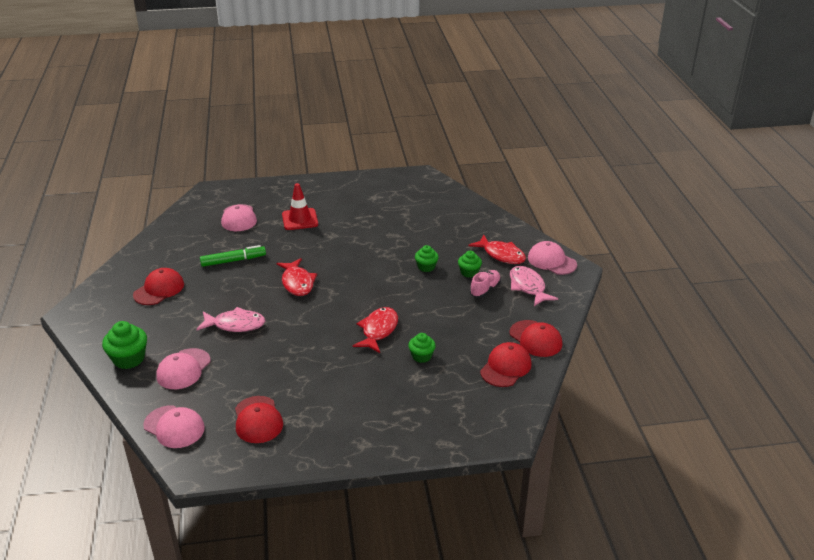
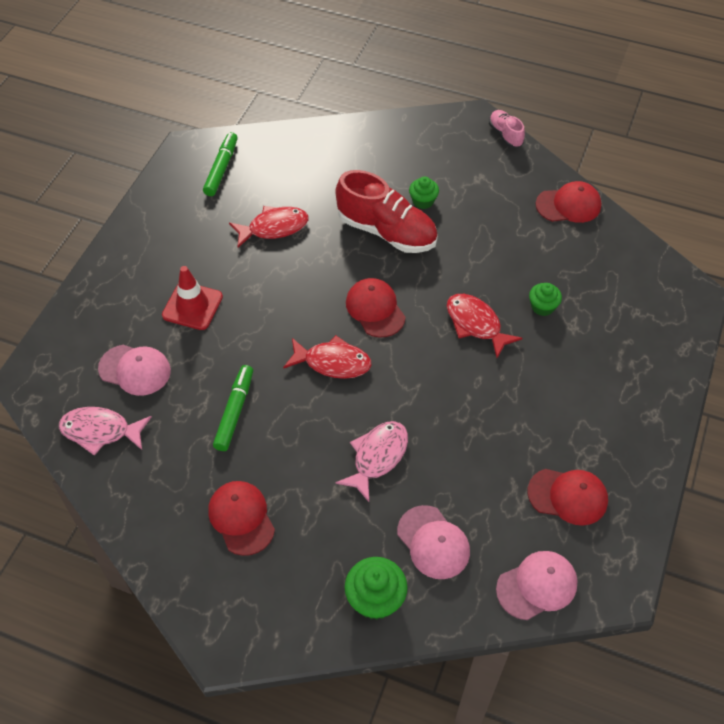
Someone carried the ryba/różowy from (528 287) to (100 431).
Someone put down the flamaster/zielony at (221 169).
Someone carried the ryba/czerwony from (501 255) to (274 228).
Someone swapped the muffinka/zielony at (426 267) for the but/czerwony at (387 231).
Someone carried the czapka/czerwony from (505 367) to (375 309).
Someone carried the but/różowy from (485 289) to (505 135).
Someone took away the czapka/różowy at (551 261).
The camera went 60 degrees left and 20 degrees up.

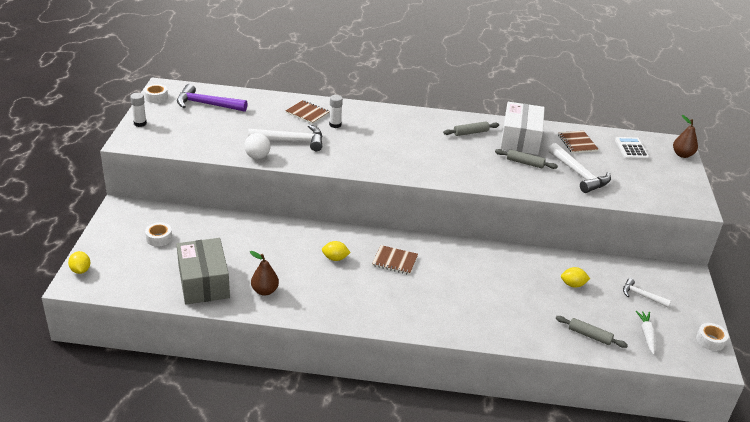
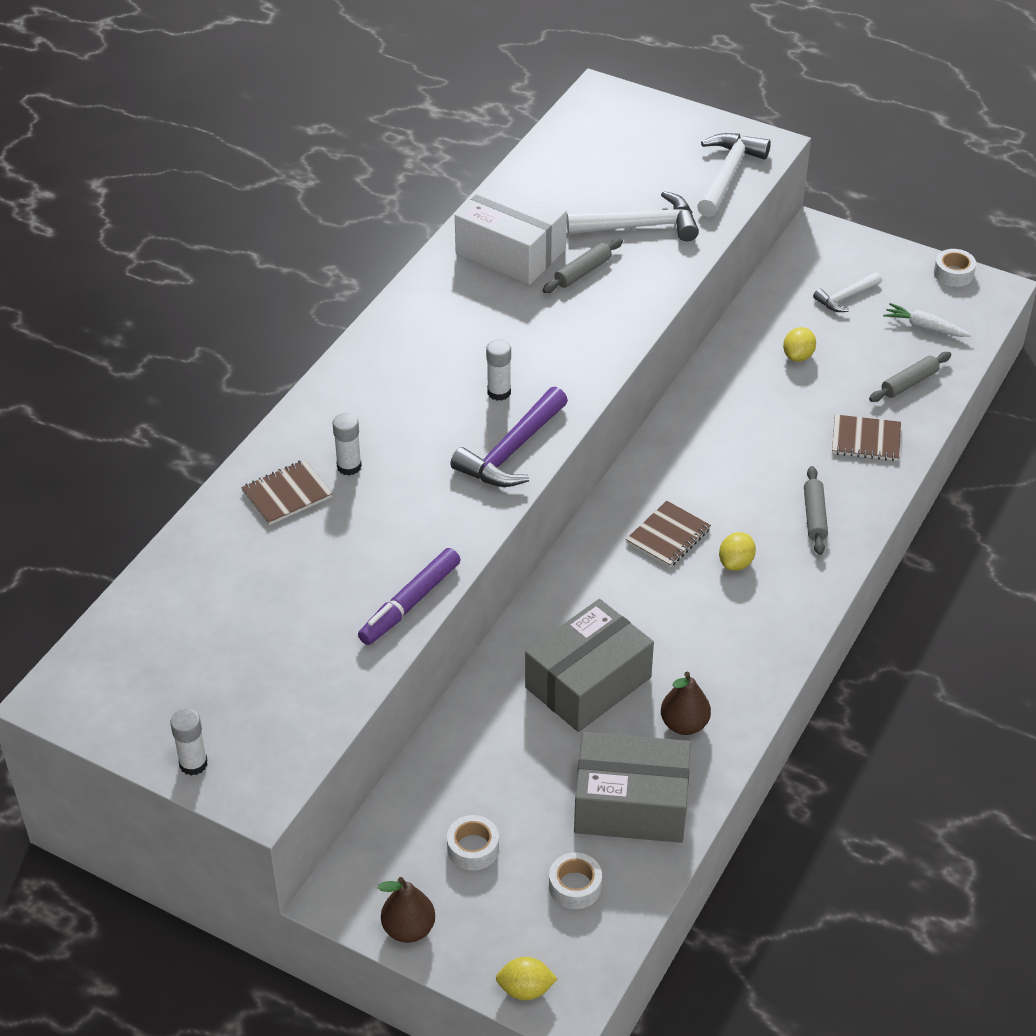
Someone swapped the piłka/biały at (257 156) for the flamaster/fioletowy at (410 603).
Someone carried the gruszka/brązowy from (682 155) to (408 929).
Someone carried the młotek/fioletowy from (206 104) to (511 451).
Someone put down the klej w sztyfcie/biały at (499 392).
Someone put down the pudełko/szary at (588 683).
Someone carried the taśma klejąca/biały from (156 97) to (575 886).
Someone carried the młotek/biały from (292 141) to (727 175).
Someone carried the cytryna/żółty from (335 258) to (736 563).
Someone carried the wałek do ciasta/szary from (470 133) to (814 516).
Someone carried the zeszyt/brązowy from (577 143) to (866 440).
Someone took away the kalkulator/biały at (631 149).
The camera went 65 degrees left and 10 degrees up.

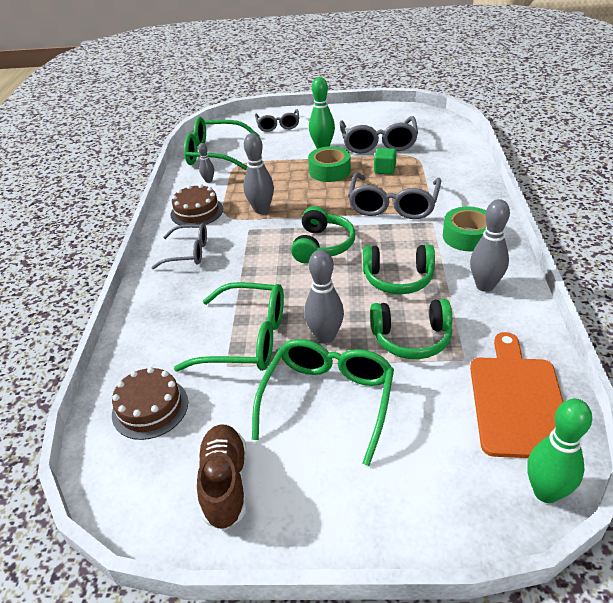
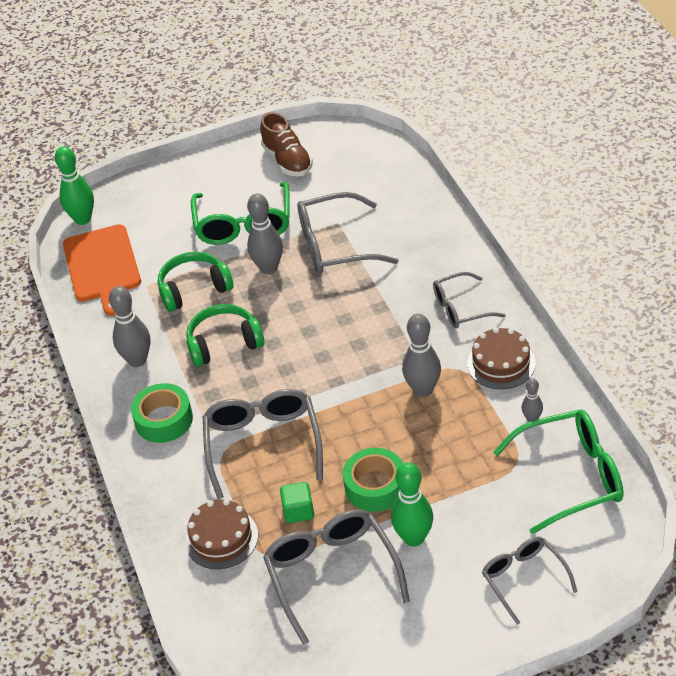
Someone carried the tort/brązowy from (150 408) to (221 538).
Someone repainted the okulary/zielony at (247 339), which became the okulary/szary at (335 246).
Someone took away the słuchawki/zielony at (322 245).
The camera went 160 degrees right and 5 degrees up.

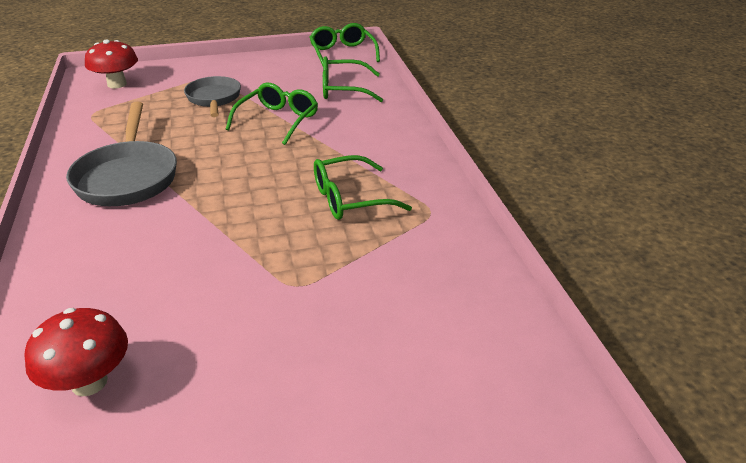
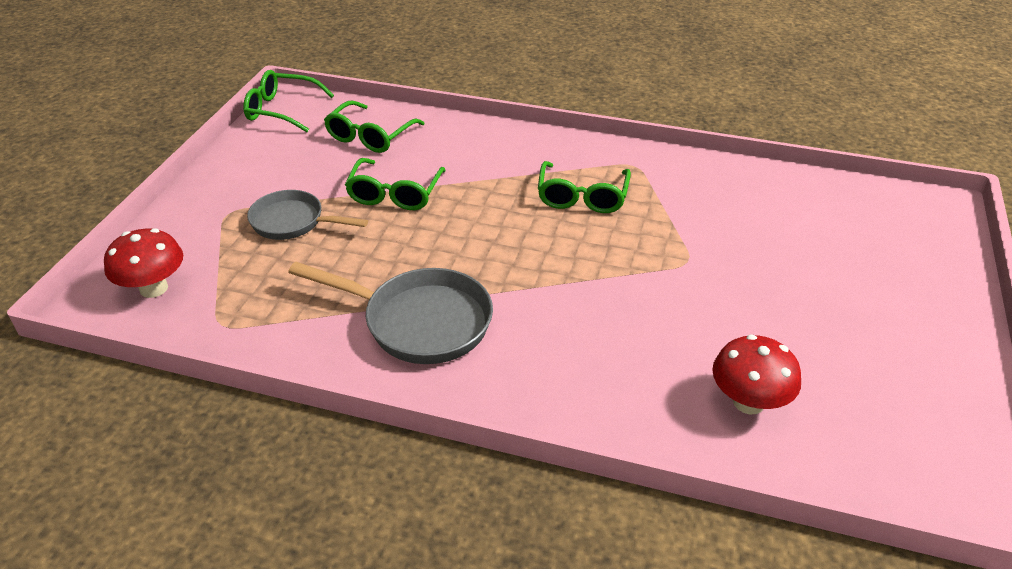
Someone rotated the okulary/zielony at (278 120) by 135 degrees counterclockwise.
The camera went 60 degrees left and 5 degrees up.

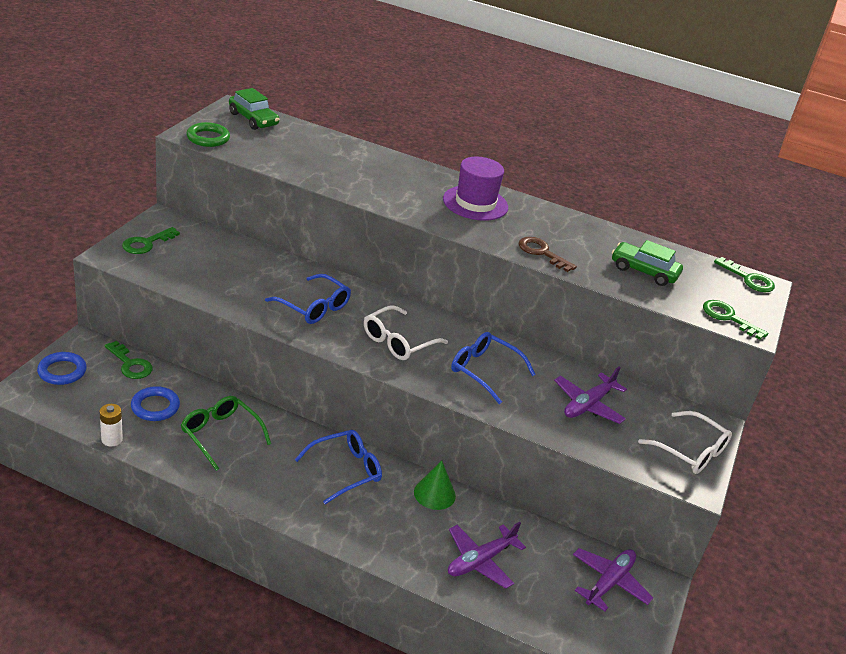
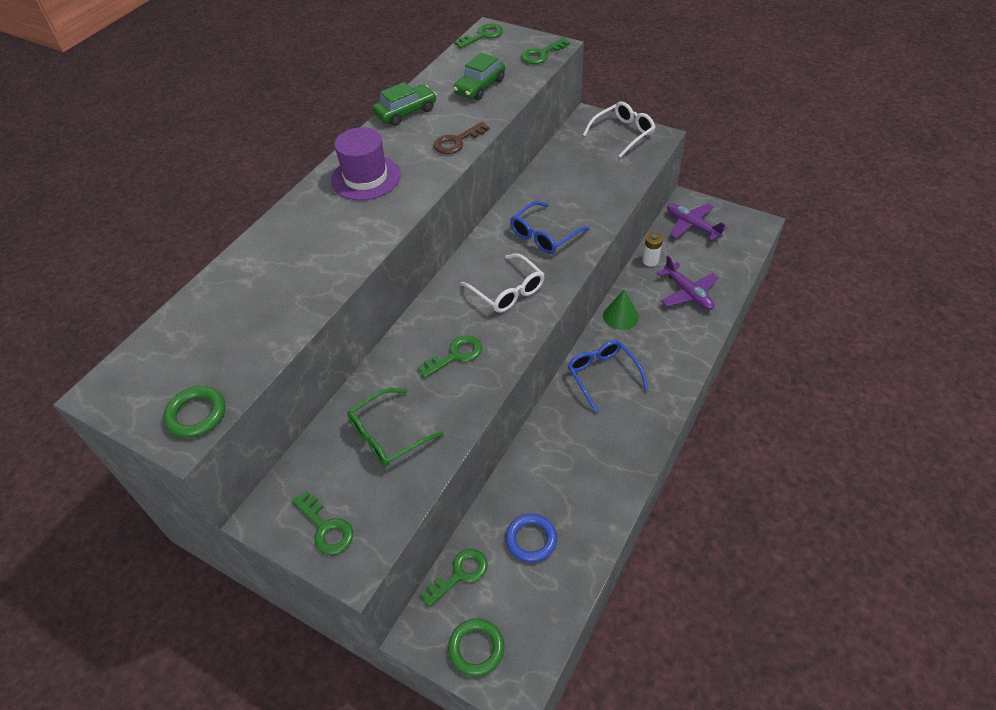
Someone carried the okulary/zielony from (220 435) to (388 435).
Someone carried the samochód/zielony from (253 119) to (406 112).
Someone swapped the okulary/niebieski at (314 307) for the klucz/zielony at (455 355).
Someone repainted the pierścień/niebieski at (62 371), which became the pierścień/zielony at (476 648).
Someone carried the bateria/biały from (112 439) to (650 261).
Someone took away the samolot/fioletowy at (588 405).
The camera went 75 degrees left and 15 degrees up.

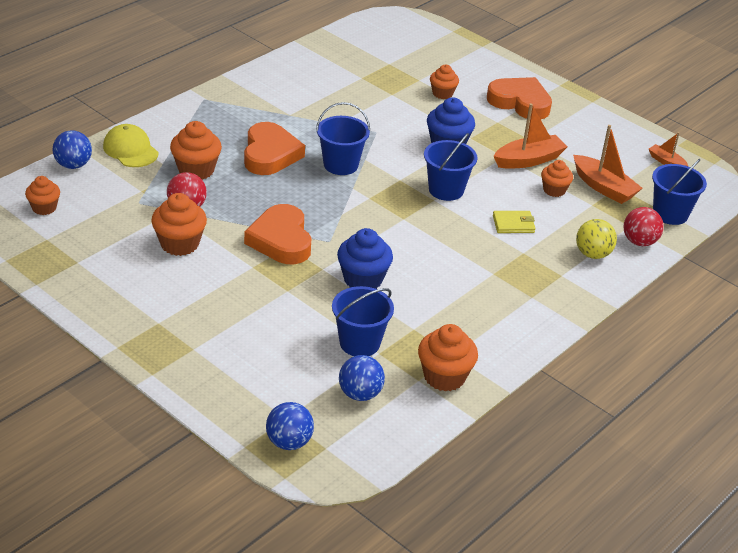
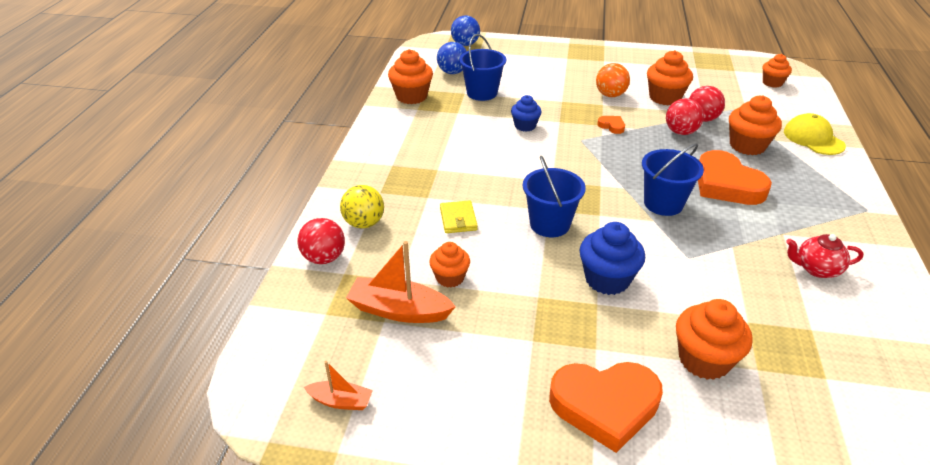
Someone rotated the portfel/żółty at (513 224) by 60 degrees counterclockwise.
Someone scaled the muffinka/niebieski at (363 279) by 0.64.
Someone put down the piłka/pomarańczowy at (610 95).
Someone scaled the serce/pomarańczowy at (281 240) by 0.42.
Someone put down the piłka/czerwony at (680 132).
Someone scaled the muffinka/pomarańczowy at (442 93) by 1.56.
Someone rotated the czapka/żółty at (130 150) by 135 degrees counterclockwise.
Someone put down the imbryk/czerwony at (816 269).
Someone took away the piłka/niebieski at (73 165).
Someone took away the łódka/pomarańczowy at (528 160).
Someone took away the wiadro/niebieski at (670 214).
The camera went 150 degrees right and 0 degrees up.

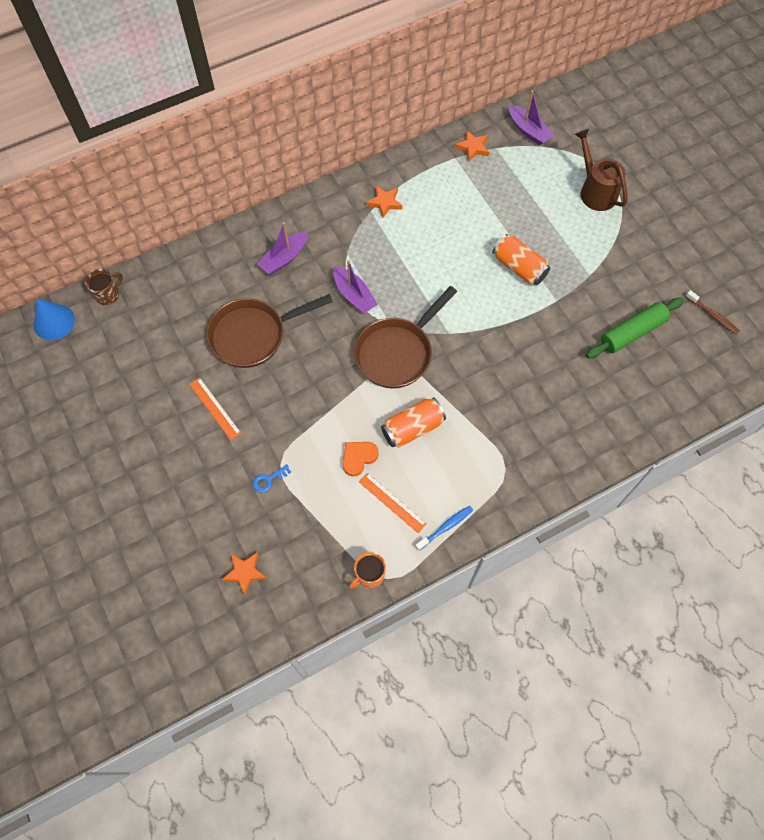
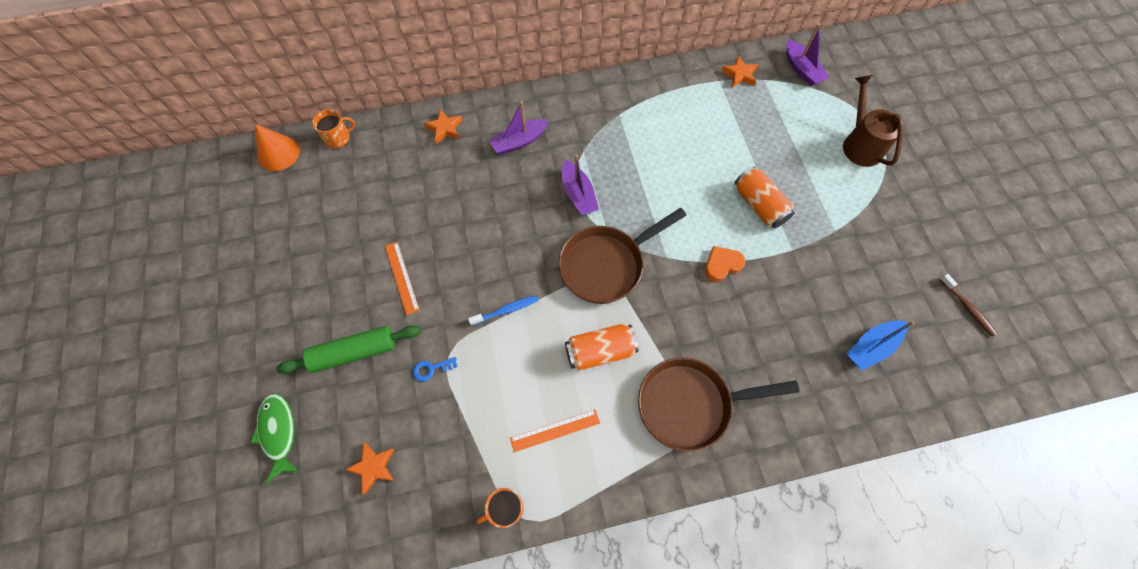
Someone put down the ryba/zielony at (278 432).
Someone repainted the stożek/niebieski at (54 322), which became the stożek/pomarańczowy at (278 153).
Someone carried the wałek do ciasta/zielony from (632 332) to (354 352).
Someone repainted the kubek/brązowy at (108 294), which became the kubek/pomarańczowy at (338 138).
Someone carried the gwiazda/pomarańczowy from (385 203) to (445 128).
Someone carried the szczoteczka do zębów/niebieski from (445 527) to (506 310).
Someone rotated the linijka/pomarańczowy at (392 502) by 75 degrees counterclockwise.
Someone carried the patelnia/brązowy from (253 335) to (690 404).
Someone carried the serce/pomarańczowy from (358 458) to (722 264).
Someone put down the łódka/niebieski at (871 347).
The camera went 15 degrees right and 0 degrees up.

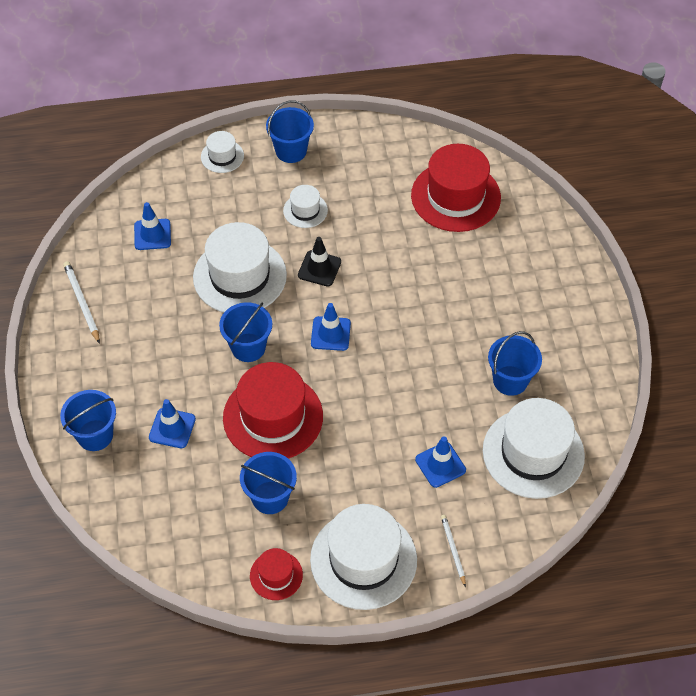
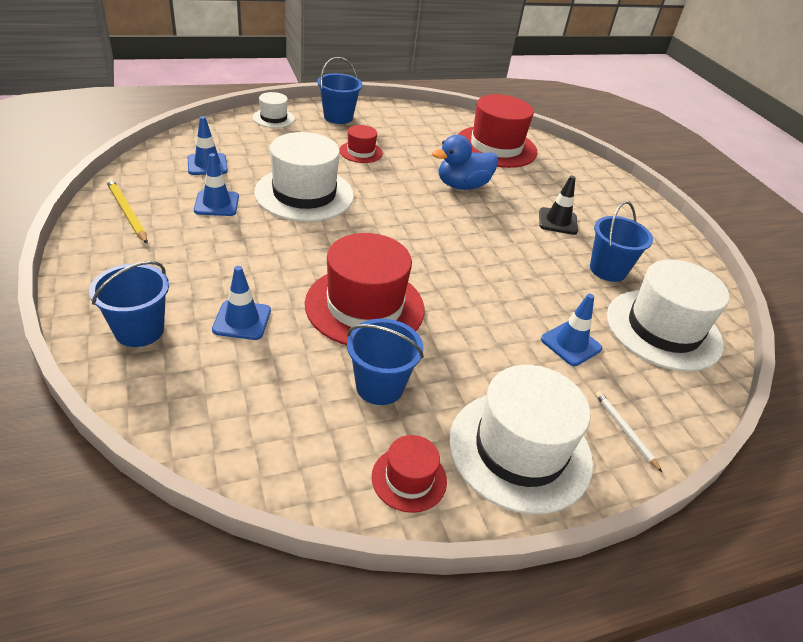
Someone repainted the ołówek/biały at (82 303), which became the ołówek/żółty at (127 213).
Someone carried the pachołek/niebieski from (330 334) to (216 204).
Someone repainted the kapelusz/biały at (305 210), which became the kapelusz/czerwony at (361 152).
Someone put down the kaczka/niebieski at (462 186).
Someone carried the pachołek/czarny from (319 268) to (558 221).
Someone took away the wiadro/niebieski at (248 347).
The camera went 15 degrees left and 15 degrees down.

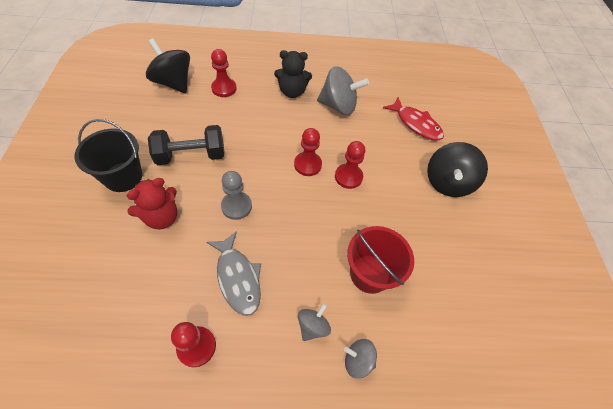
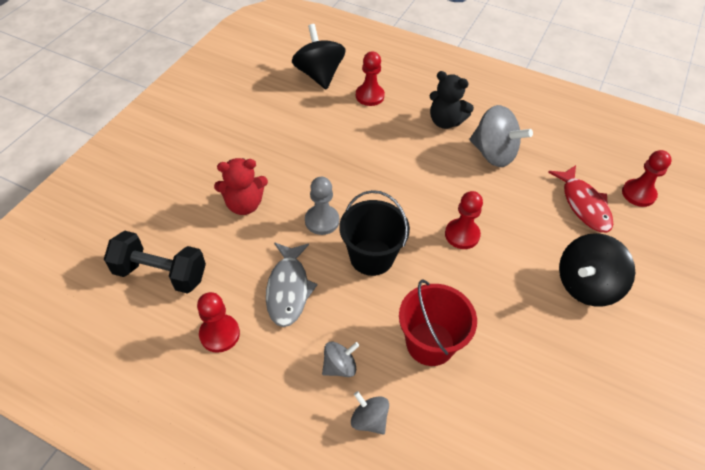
Someone carried the hantel/czarny from (191 156) to (160 274).
Someone carried the wiadro/czarny from (123 177) to (371 257).
Someone carried the pionek/czerwony from (307 165) to (638 194).
The camera went 30 degrees right and 5 degrees down.

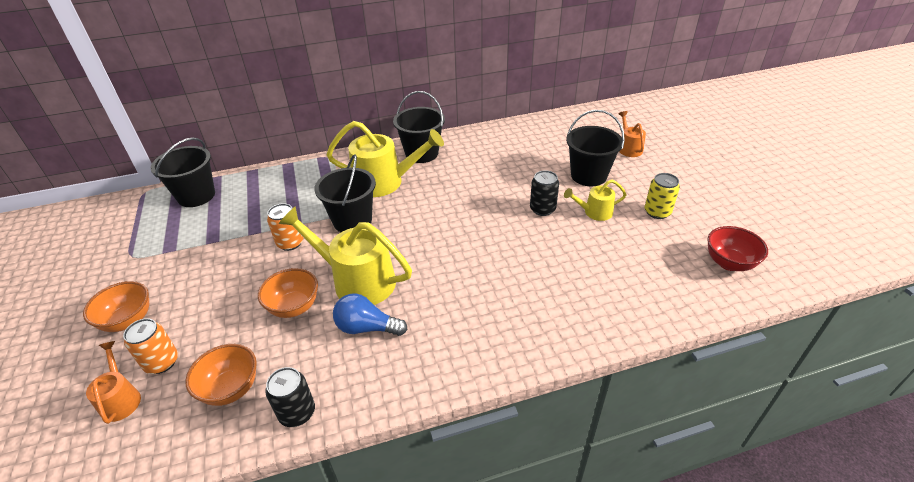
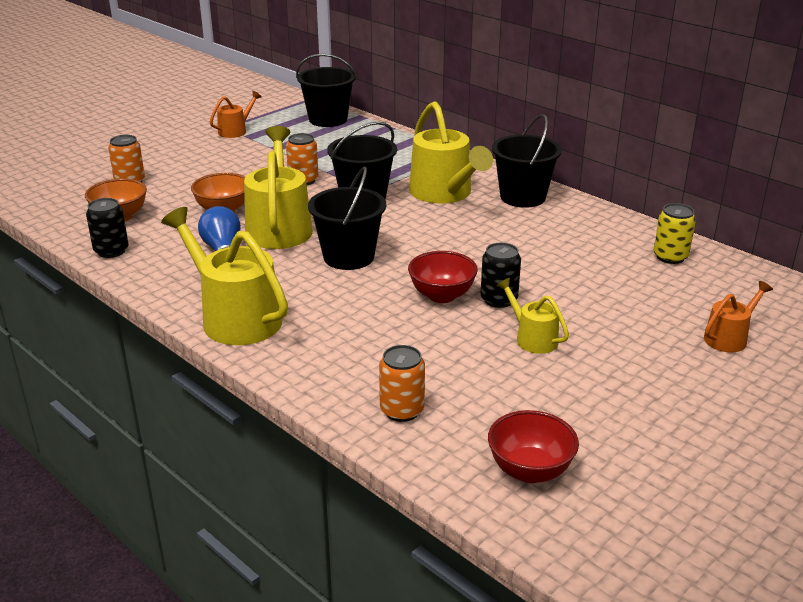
Someone put down the konewka/żółty at (234 317).
Someone carried the konewka/pomarańczowy from (121 399) to (235 131).
Someone carried the wiadro/czarny from (588 175) to (349 257).
Someone put down the puszka/pomarańczowy at (402 410).
Someone put down the miska/czerwony at (442 295).
Someone carried the puszka/żółty from (657 212) to (670 257).
Someone took away the miska/pomarańczowy at (128 321).
The camera went 60 degrees right and 10 degrees down.

